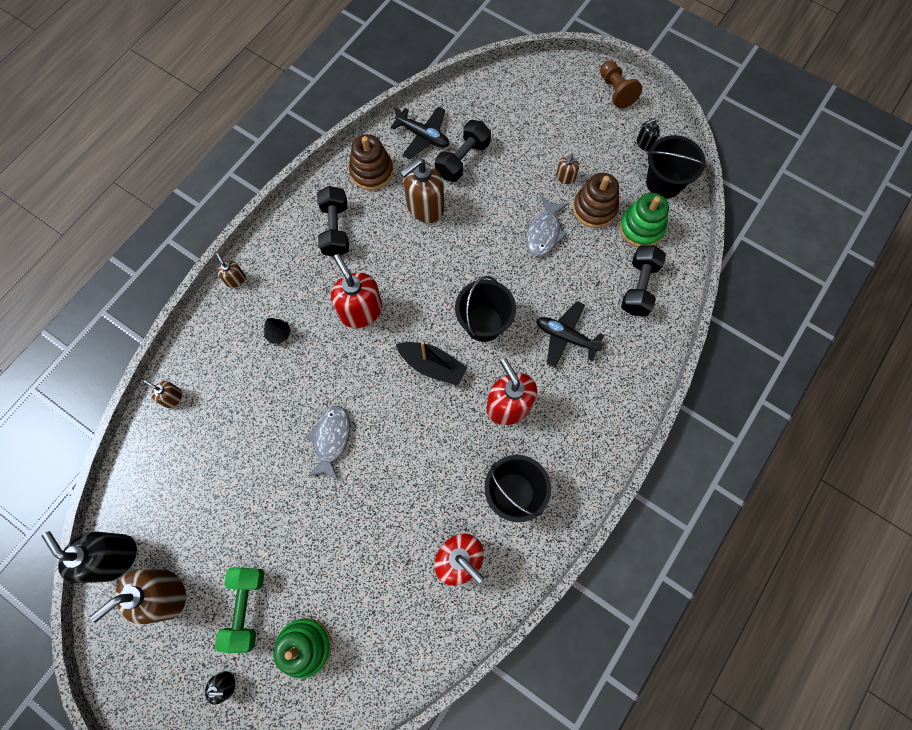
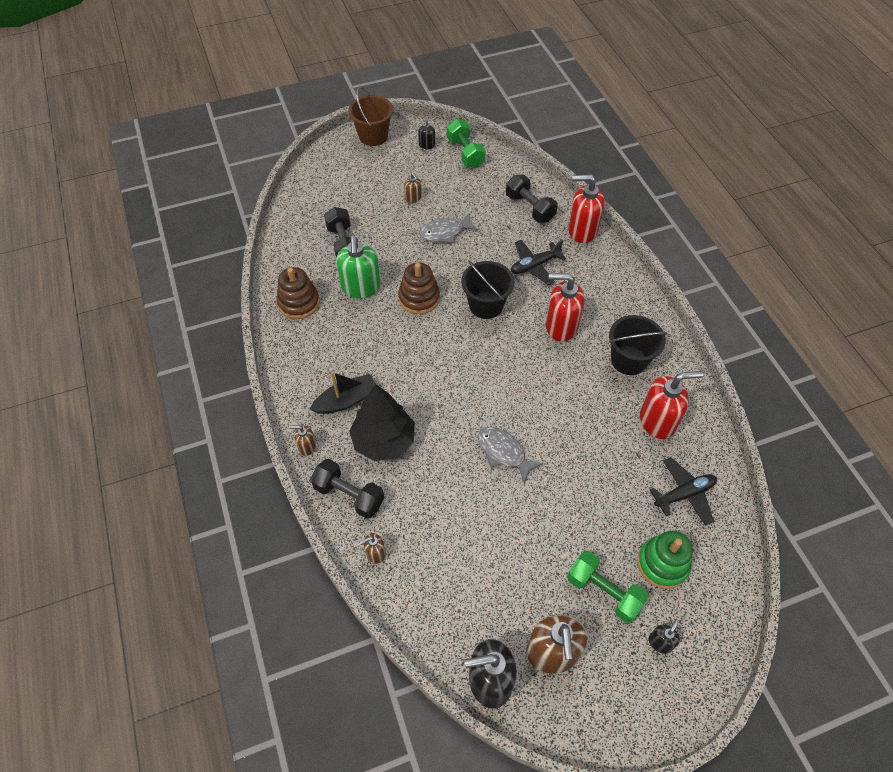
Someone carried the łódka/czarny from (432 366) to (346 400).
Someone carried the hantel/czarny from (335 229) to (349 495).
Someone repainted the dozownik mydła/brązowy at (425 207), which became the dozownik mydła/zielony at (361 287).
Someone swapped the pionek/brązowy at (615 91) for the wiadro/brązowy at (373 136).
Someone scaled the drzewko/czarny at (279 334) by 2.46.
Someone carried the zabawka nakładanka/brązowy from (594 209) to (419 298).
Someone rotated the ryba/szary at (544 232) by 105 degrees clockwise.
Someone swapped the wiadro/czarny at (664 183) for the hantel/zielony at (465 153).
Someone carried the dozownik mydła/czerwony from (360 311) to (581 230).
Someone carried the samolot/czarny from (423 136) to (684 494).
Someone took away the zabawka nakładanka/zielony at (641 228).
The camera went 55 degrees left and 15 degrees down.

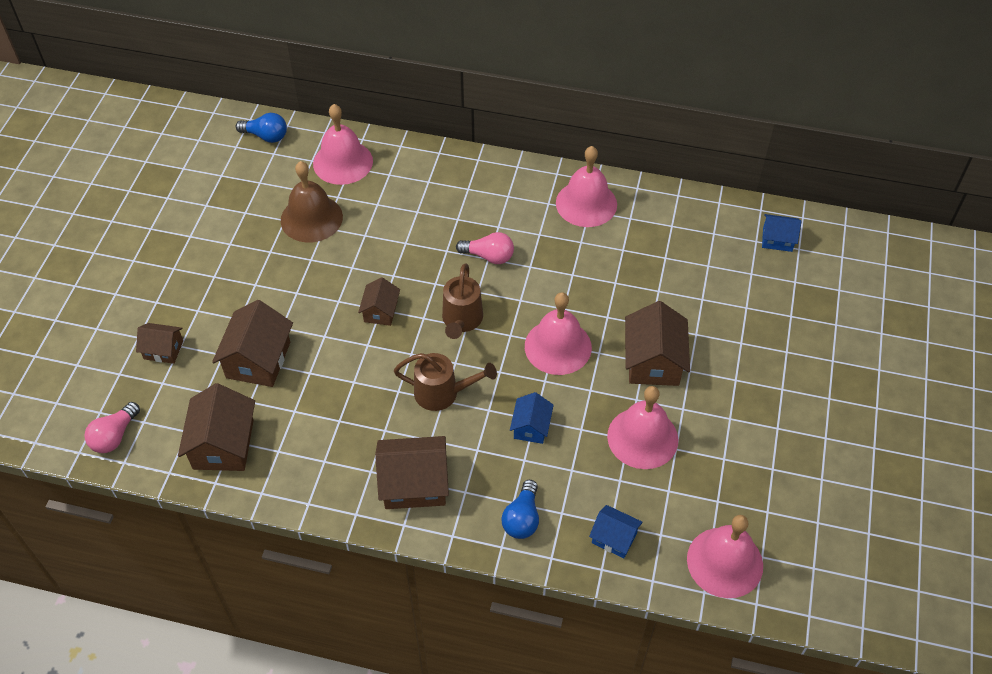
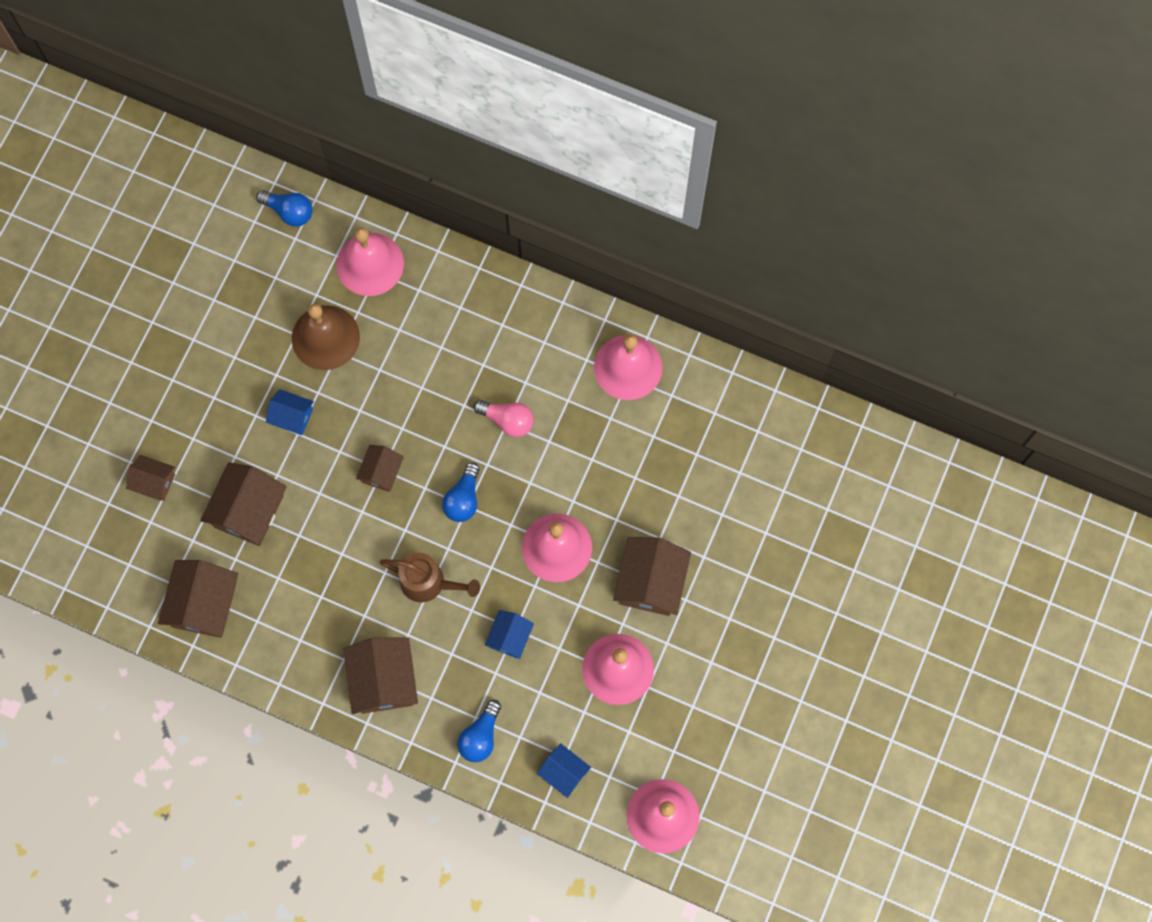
Someone carried the domek/niebieski from (777 239) to (292 417).
Someone rotated the domek/brązowy at (414 483) by 75 degrees clockwise.
Someone swapped the konewka/brązowy at (461 321) for the żarówka/niebieski at (463 499).
Someone took away the żarówka/różowy at (114 436).
The camera went 10 degrees right and 20 degrees up.

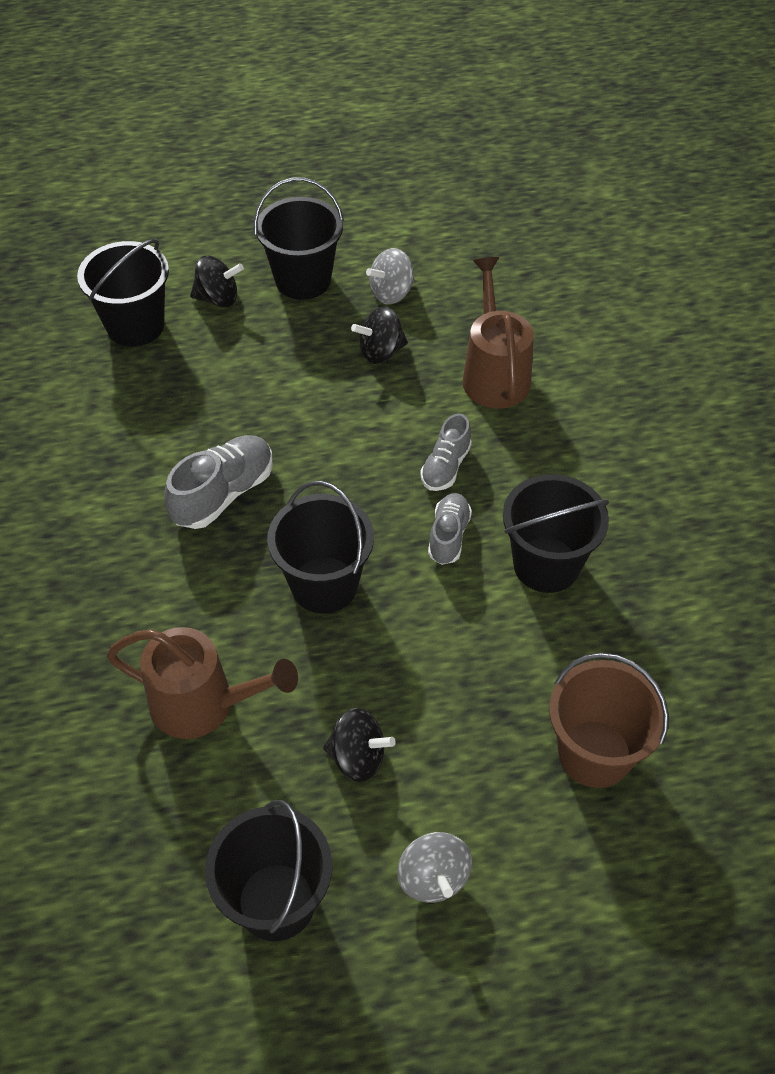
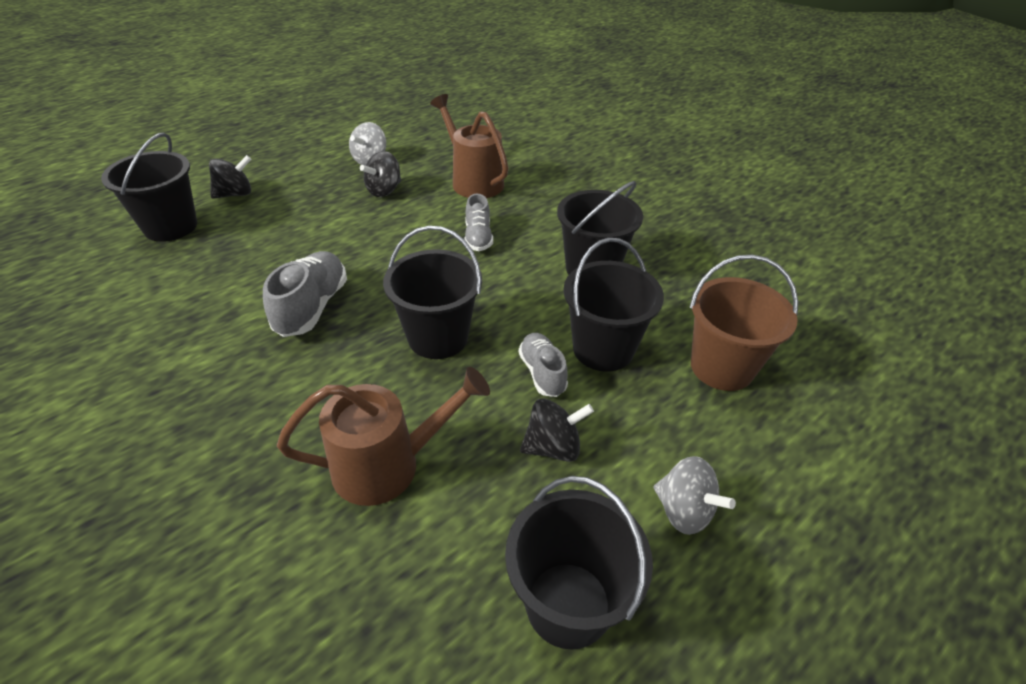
Someone carried the but/szary from (448 536) to (542 373).
Someone carried the wiadro/czarny from (303 280) to (603 349).
The camera went 30 degrees left and 10 degrees down.

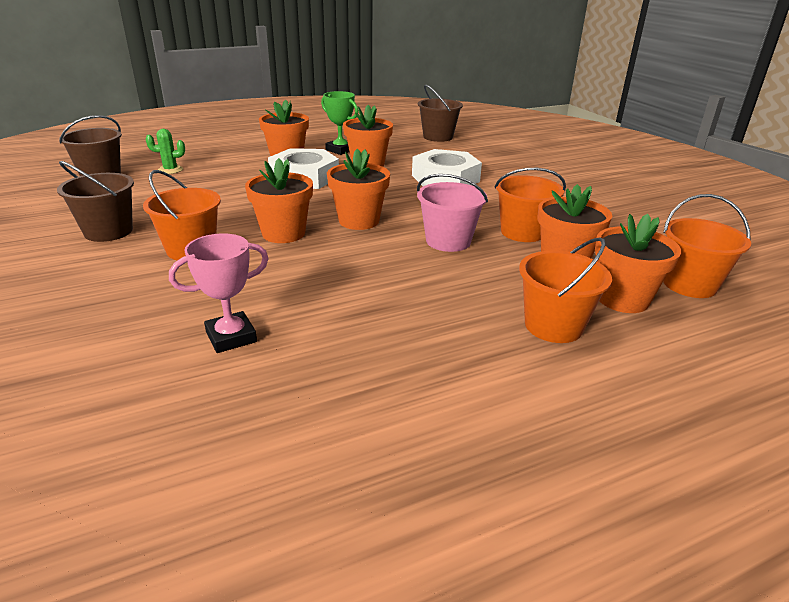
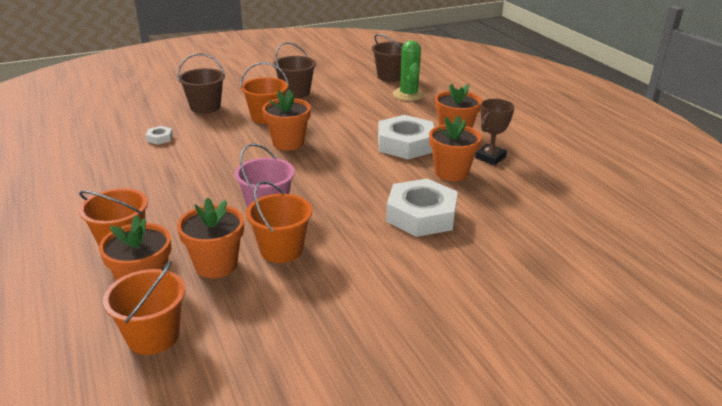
Someone swapped the puchar/różowy at (231 337) for the nakrętka/biały at (159 138).
Someone carried the wiadro/brązowy from (438 137) to (205 107).
Someone scaled the kaktus/zielony at (170 170) by 1.69.
Someone repainted the puchar/zielony at (340 150), which became the puchar/brązowy at (490 157).
Someone took away the doniczka/pomarańczowy at (359 221).
The camera went 90 degrees right and 0 degrees up.

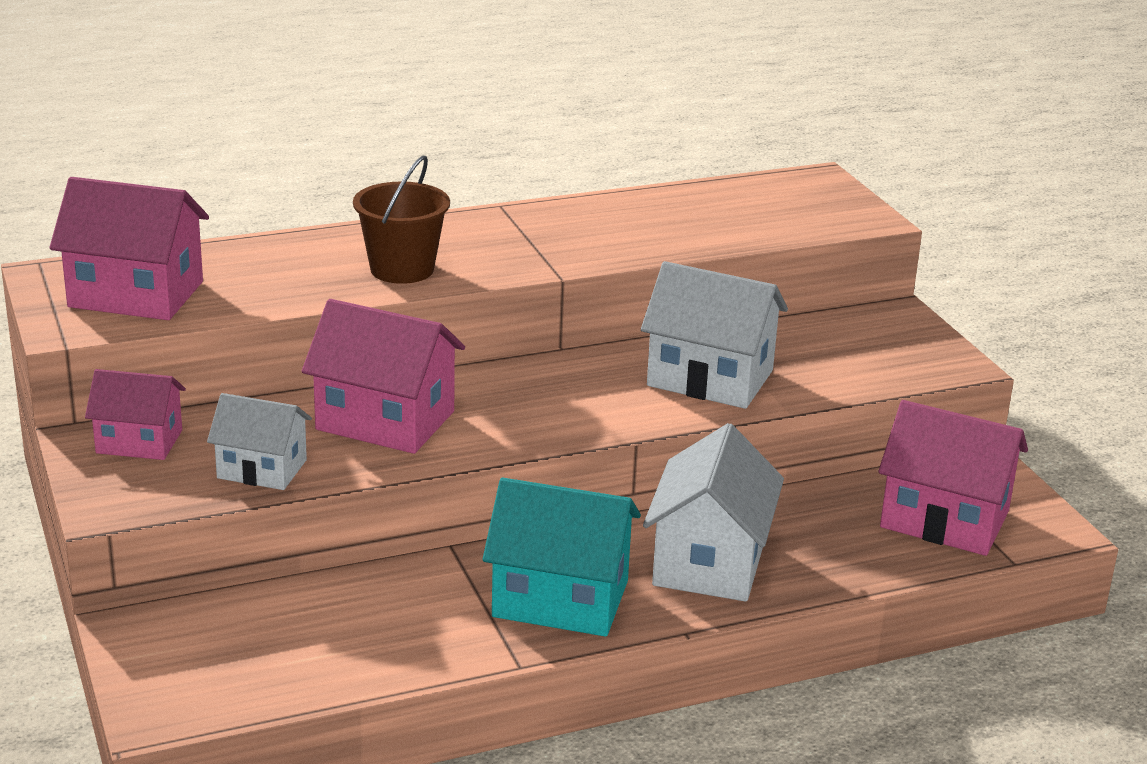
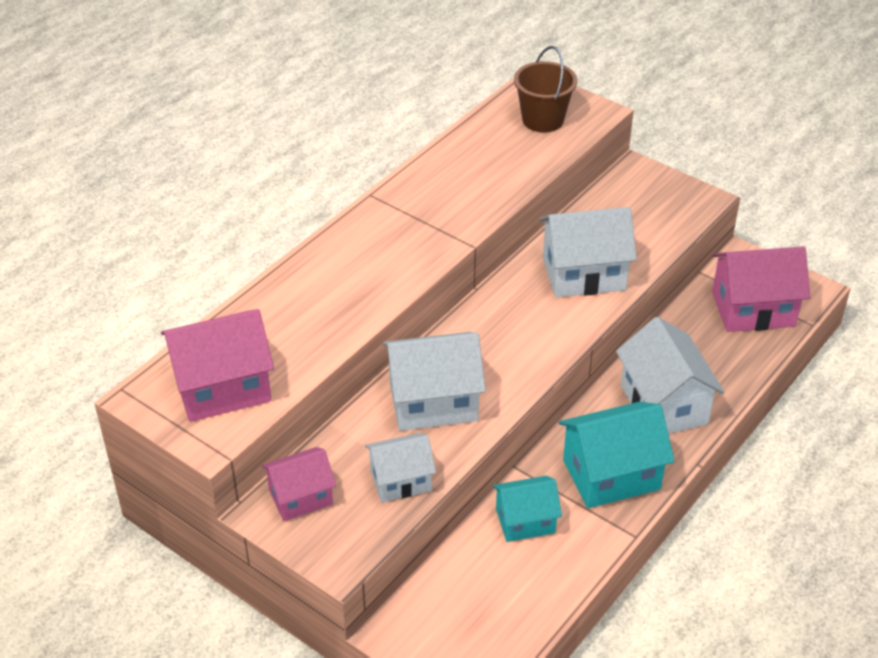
Someone repainted the domek/różowy at (385 420), which became the domek/biały at (433 402).
Someone put down the domek/turkusowy at (525 521).
Someone carried the wiadro/brązowy from (402 269) to (543 120).
The camera went 30 degrees left and 15 degrees up.

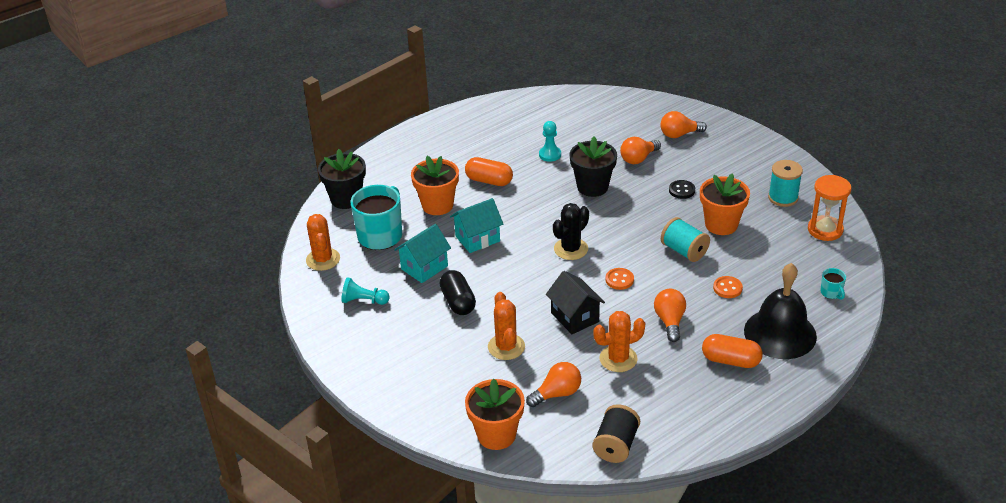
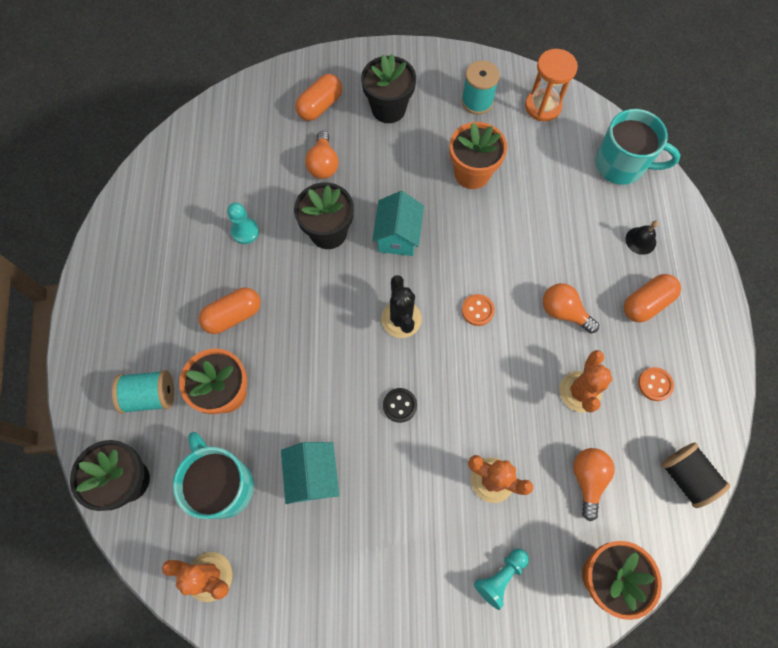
Someone carried the szpulka/turkusowy from (684 251) to (151 396).
Someone swapped the żarówka/pomarańczowy at (679 134) for the kapsułka/pomarańczowy at (320 106).
Someone put down the doniczka/czarny at (388 109).
Someone carried the domek/turkusowy from (477 239) to (397 236).
Someone carried the guzik/czarny from (682 190) to (399 405).
Someone carried the pionek/turkusowy from (364 301) to (500 577).
Someone scaled the kubek/turkusowy at (831 293) by 2.26.
Someone scaled the dzwonek/czarny at (780 333) by 0.41.
Someone carried the guzik/pomarańczowy from (727 288) to (655 384).
Someone took away the kapsułka/czarny at (458 302).
Someone took away the domek/czarny at (575 317).
The camera went 55 degrees left and 30 degrees up.

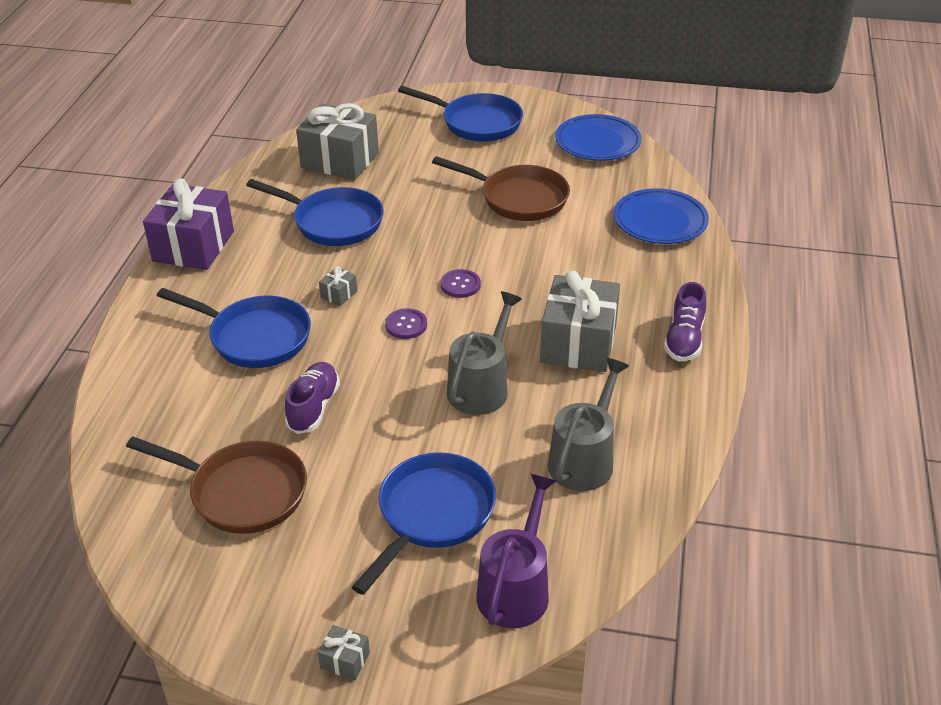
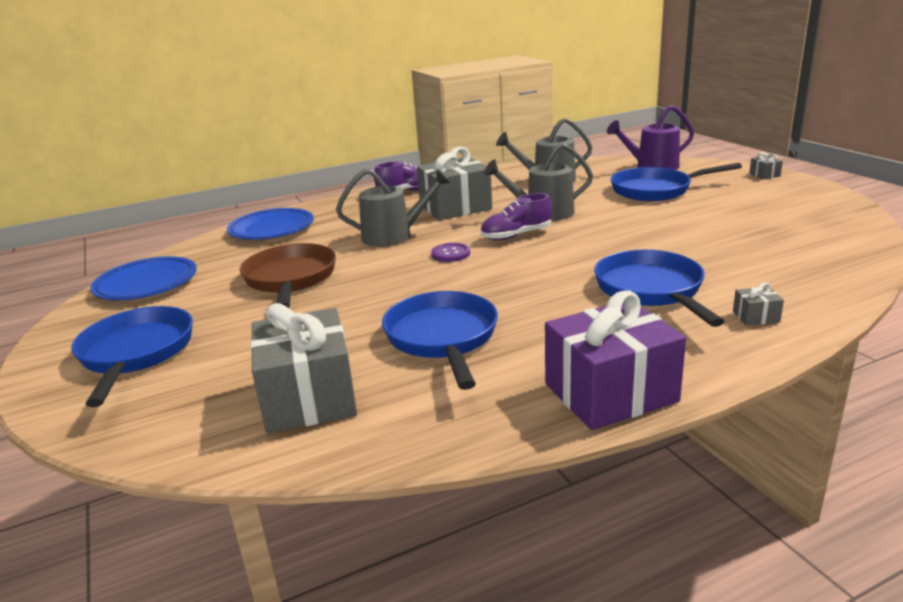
Someone put down the konewka/szary at (393 236).
Someone carried the but/fioletowy from (313 407) to (516 236).
Someone carried the prezent/szary from (339 294) to (756 317).
Someone took away the patelnia/brązowy at (242 492).
Someone took away the guzik/fioletowy at (406 325).
The camera went 125 degrees left and 15 degrees down.

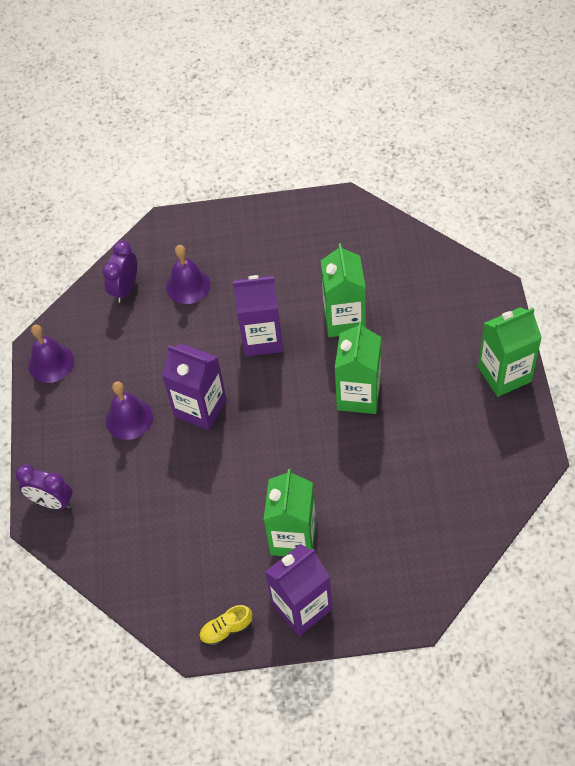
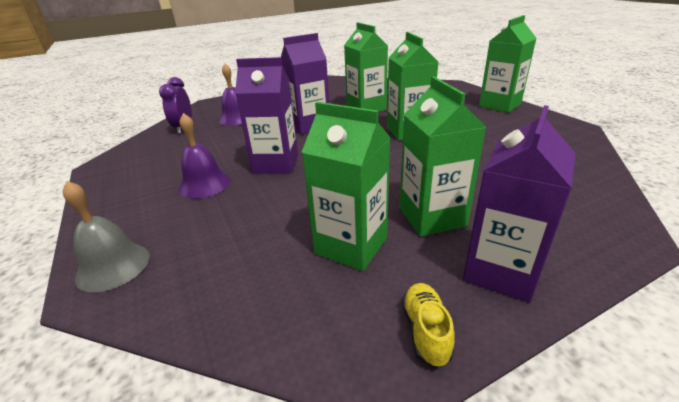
Someone swapped the budzik/fioletowy at (52 502) for the dzwonek/szary at (113 266).
Someone put down the karton mleka/zielony at (351 245).
Someone rotated the but/żółty at (226 630) by 135 degrees clockwise.
Someone took away the dzwonek/fioletowy at (51 363).
The camera went 25 degrees left and 25 degrees down.

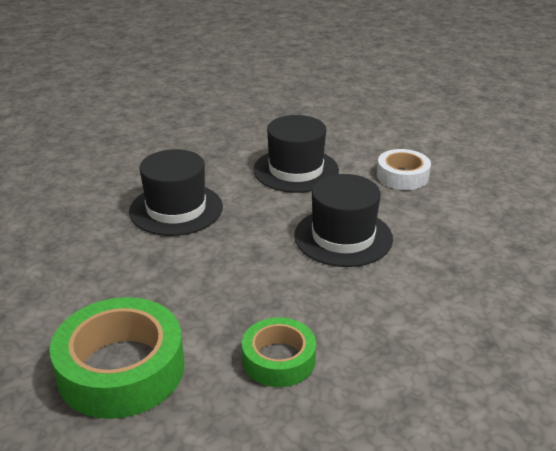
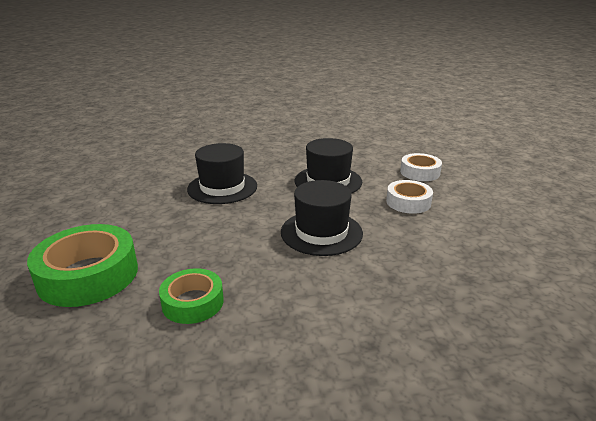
Someone put down the taśma klejąca/biały at (420 172).
The camera went 25 degrees right and 5 degrees down.

